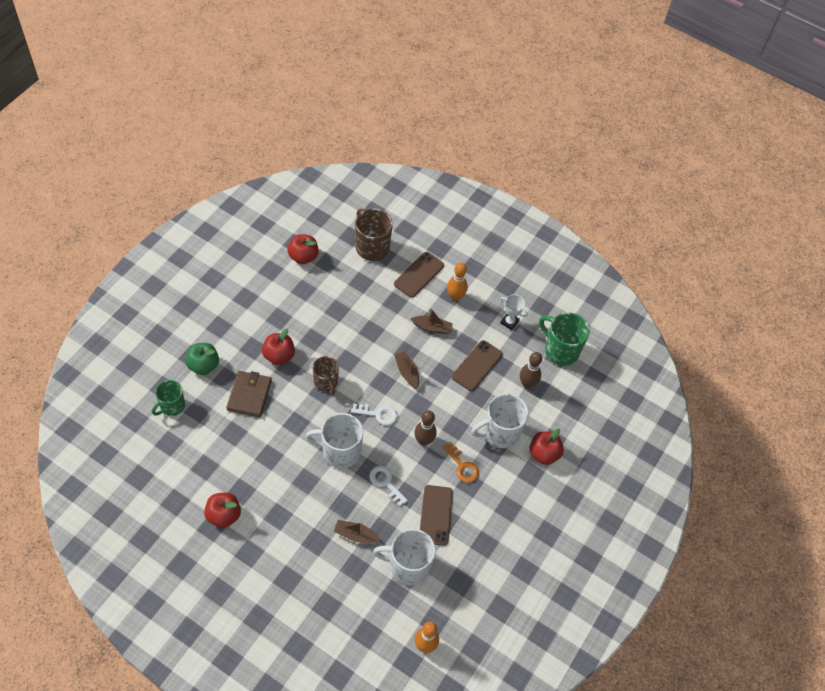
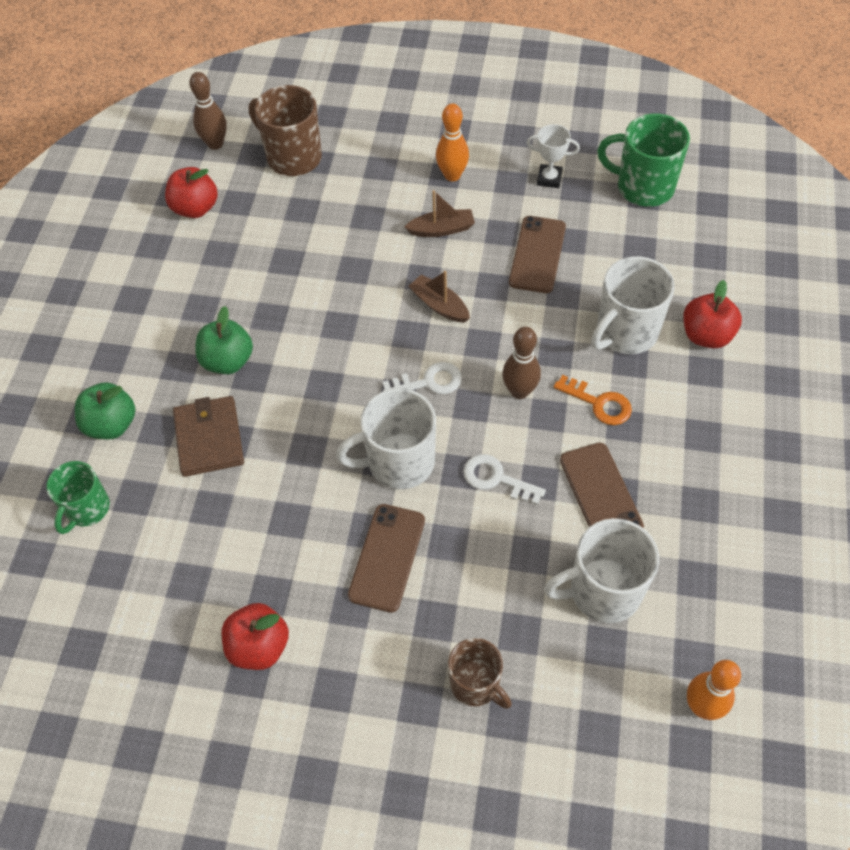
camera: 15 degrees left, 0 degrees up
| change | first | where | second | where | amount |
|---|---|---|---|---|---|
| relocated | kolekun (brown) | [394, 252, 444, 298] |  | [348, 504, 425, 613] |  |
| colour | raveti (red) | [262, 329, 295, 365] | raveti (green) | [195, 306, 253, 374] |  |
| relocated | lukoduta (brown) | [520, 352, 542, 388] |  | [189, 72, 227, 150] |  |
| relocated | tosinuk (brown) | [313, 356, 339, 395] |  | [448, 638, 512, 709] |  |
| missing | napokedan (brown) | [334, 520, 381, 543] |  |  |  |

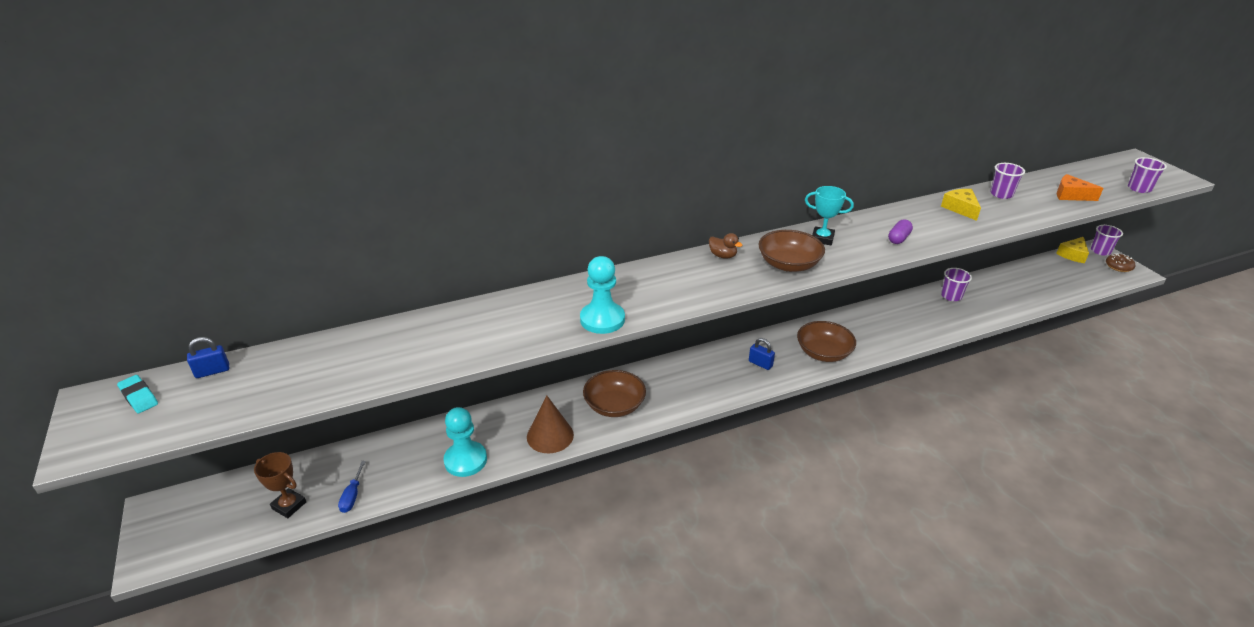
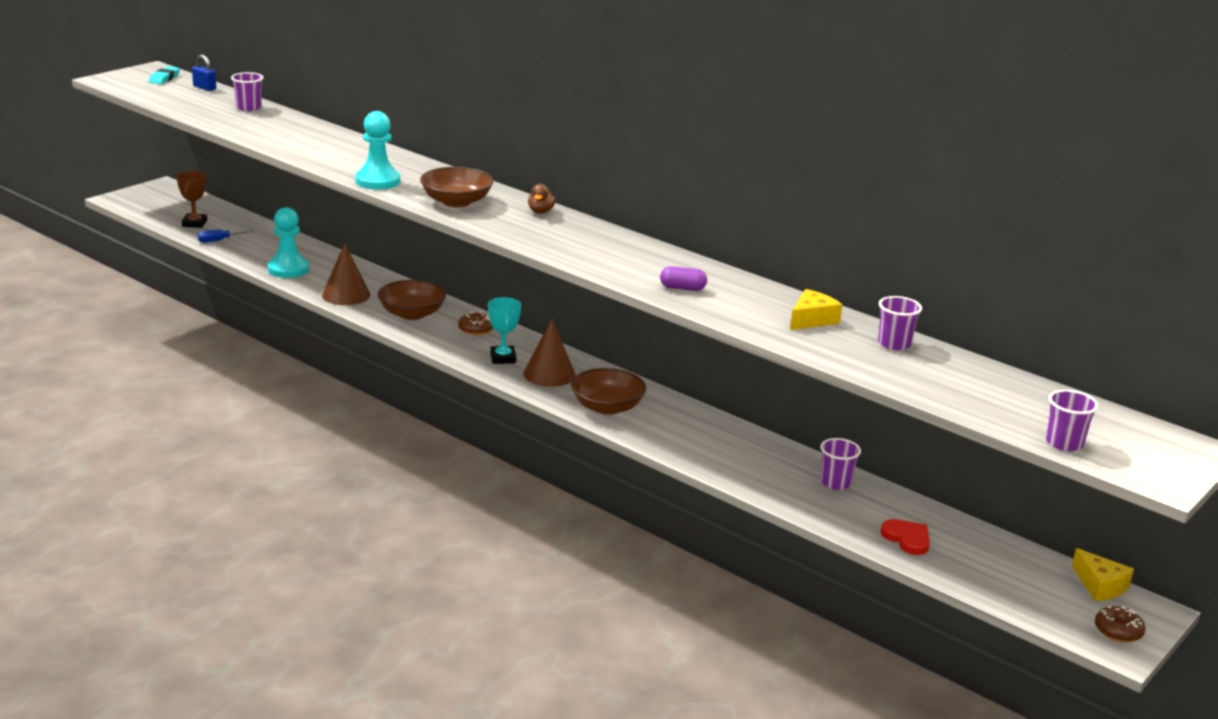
camera: 60 degrees right, 10 degrees down
| change | first | where | second | where | amount |
|---|---|---|---|---|---|
| missing | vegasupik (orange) | [1057, 174, 1103, 201] |  |  |  |
| relocated | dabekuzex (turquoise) | [805, 186, 854, 245] |  | [488, 297, 521, 364] |  |
| relocated | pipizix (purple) | [1091, 225, 1123, 255] |  | [231, 72, 264, 111] |  |
| relocated | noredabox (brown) | [758, 230, 825, 272] |  | [420, 167, 494, 207] |  |
| spun | vegasupik (yellow) | [1056, 237, 1089, 263] |  | [1072, 548, 1134, 601] | 135 degrees counterclockwise |
| exchanged | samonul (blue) | [749, 338, 775, 370] | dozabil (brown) | [523, 319, 576, 387] |  |
| appeared |  |  | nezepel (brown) | [458, 312, 493, 336] |  |
| appeared |  |  | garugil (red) | [881, 519, 930, 555] |  |

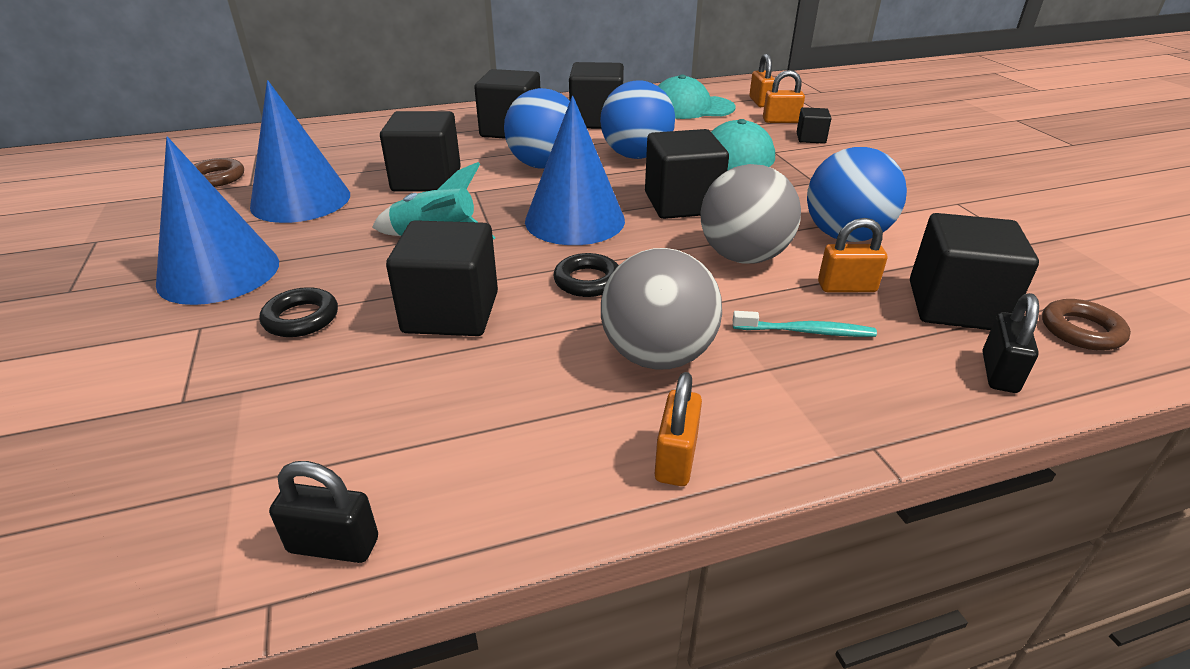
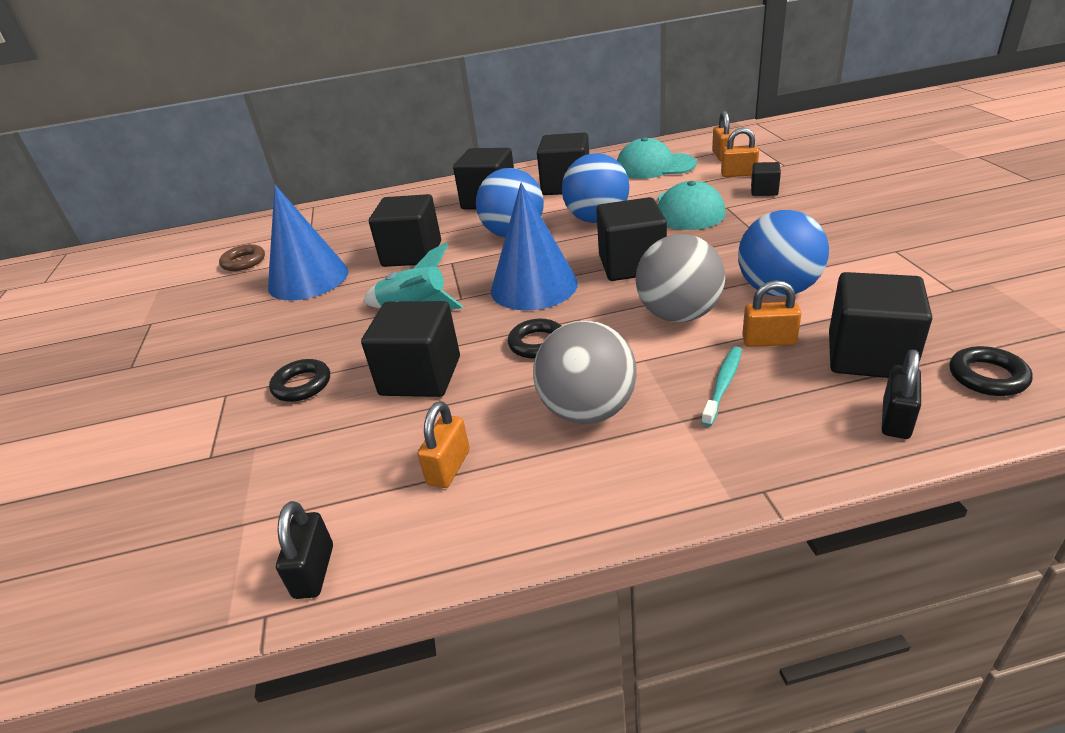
camera: 10 degrees right, 0 degrees up
| change | first | where | second | where | amount |
|---|---|---|---|---|---|
| missing | dozabil (blue) | [156, 137, 279, 305] |  |  |  |
| colour | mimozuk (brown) | [1042, 299, 1131, 351] | mimozuk (black) | [949, 346, 1033, 396] |  |
| spun | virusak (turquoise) | [733, 311, 877, 337] |  | [701, 346, 742, 427] | 75 degrees counterclockwise |
| relocated | samonul (orange) | [655, 372, 702, 486] |  | [417, 401, 470, 488] |  |
| spun | samonul (black) | [269, 461, 378, 563] |  | [276, 501, 333, 599] | 75 degrees clockwise |

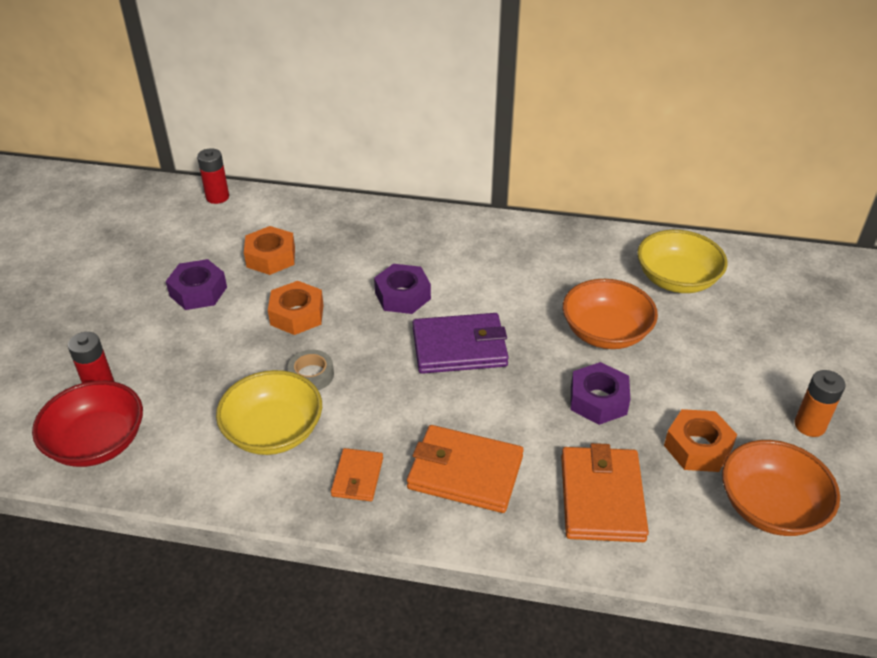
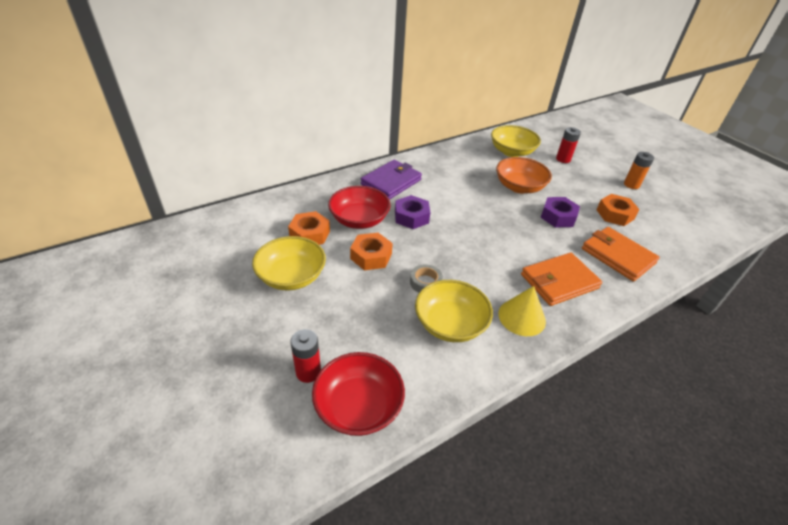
camera: 45 degrees left, 0 degrees up
| change | first | where | second | where | amount |
|---|---|---|---|---|---|
| relocated | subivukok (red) | [197, 148, 229, 204] |  | [556, 127, 581, 163] |  |
| exchanged | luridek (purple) | [166, 259, 227, 310] | noredabox (yellow) | [252, 236, 326, 291] |  |
| relocated | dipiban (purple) | [413, 313, 509, 374] |  | [361, 160, 422, 200] |  |
| missing | noredabox (orange) | [722, 440, 840, 536] |  |  |  |
| exchanged | dipiban (orange) | [331, 448, 383, 501] | dozabil (yellow) | [498, 286, 546, 336] |  |
| appeared |  |  | noredabox (red) | [328, 186, 390, 229] |  |

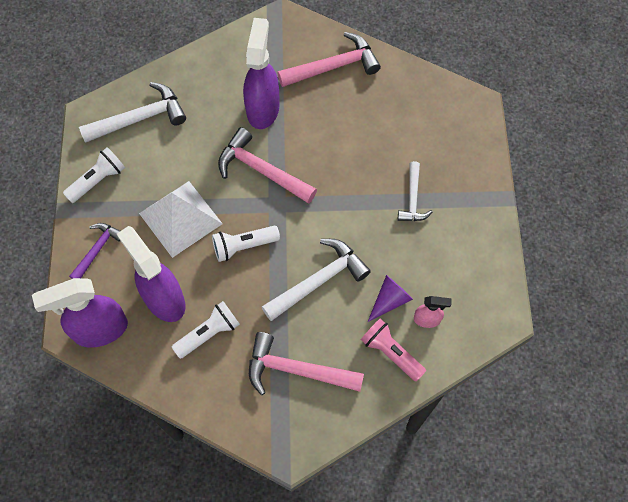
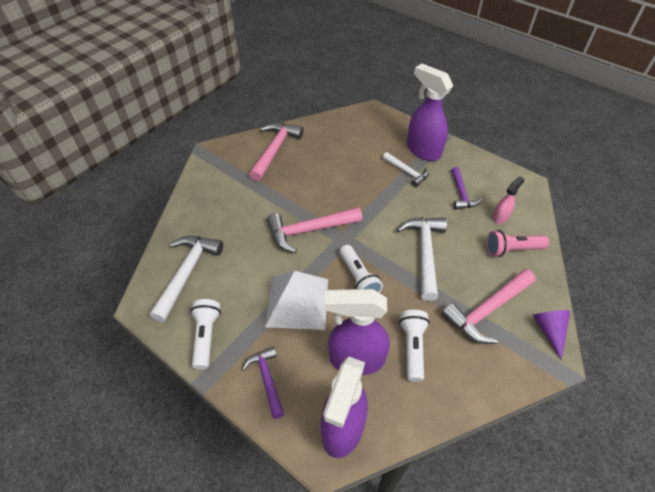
camera: 50 degrees left, 15 degrees down
| change | first | where | second | where | amount |
|---|---|---|---|---|---|
| relocated | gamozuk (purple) | [243, 18, 280, 129] |  | [407, 64, 453, 161] |  |
| spun | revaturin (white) | [212, 226, 280, 262] |  | [340, 245, 383, 293] | 45 degrees counterclockwise |
| relocated | dozabil (purple) | [368, 275, 413, 322] |  | [533, 310, 570, 360] |  |
| appeared |  |  | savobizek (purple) | [451, 167, 482, 209] |  |

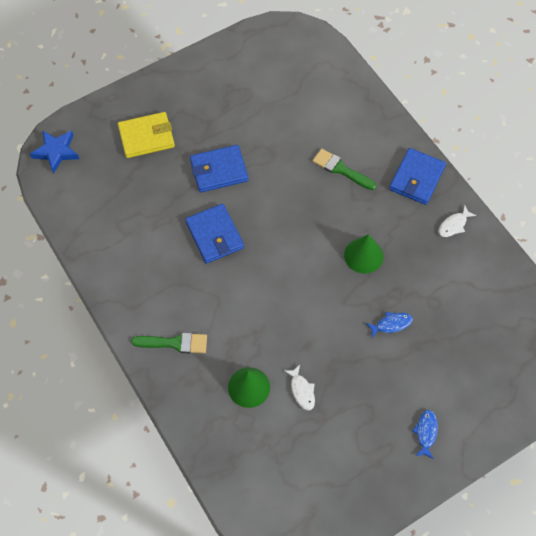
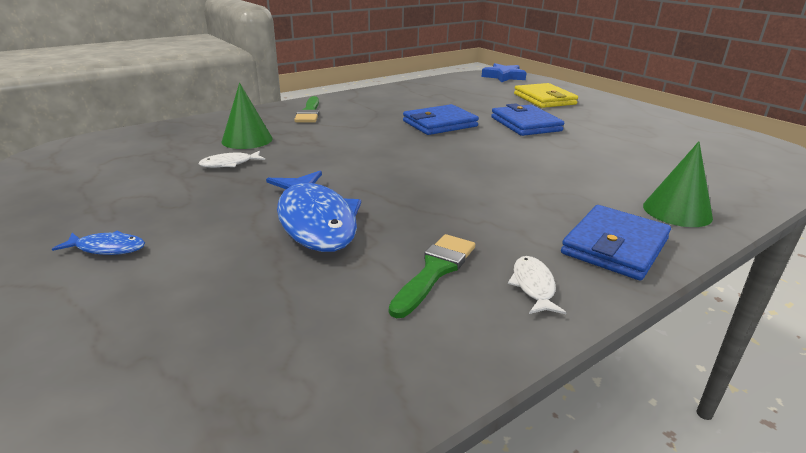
camera: 85 degrees right, 35 degrees down
| change | first | where | second | where | amount |
|---|---|---|---|---|---|
| spun | dipiban (blue) | [389, 148, 446, 205] |  | [561, 205, 671, 281] | 75 degrees counterclockwise |
| relocated | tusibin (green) | [313, 149, 376, 190] |  | [389, 234, 475, 318] |  |
| spun | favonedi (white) | [439, 205, 476, 237] |  | [508, 256, 567, 314] | 45 degrees clockwise |
| relocated | dozabil (green) | [344, 234, 384, 273] |  | [643, 141, 713, 227] |  |
| size | favonedi (blue) | [366, 312, 413, 338] |  | [266, 171, 361, 252] | x2.21 |

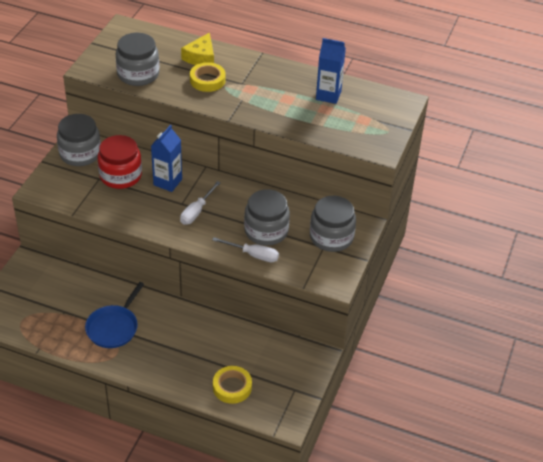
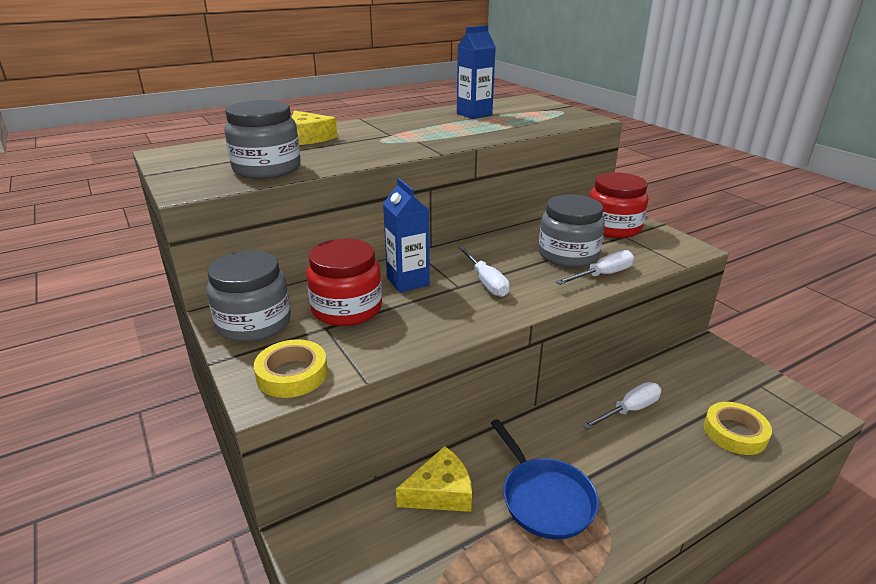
camera: 50 degrees left, 15 degrees down
| change | first | where | second | where | amount |
|---|---|---|---|---|---|
| relocated | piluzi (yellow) | [190, 62, 226, 92] |  | [254, 339, 328, 398] |  |
| colour | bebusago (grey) | [310, 196, 356, 252] | bebusago (red) | [589, 172, 648, 238] |  |
| appeared |  |  | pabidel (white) | [582, 382, 661, 430] |  |
| appeared |  |  | vegasupik (yellow) | [396, 446, 472, 512] |  |

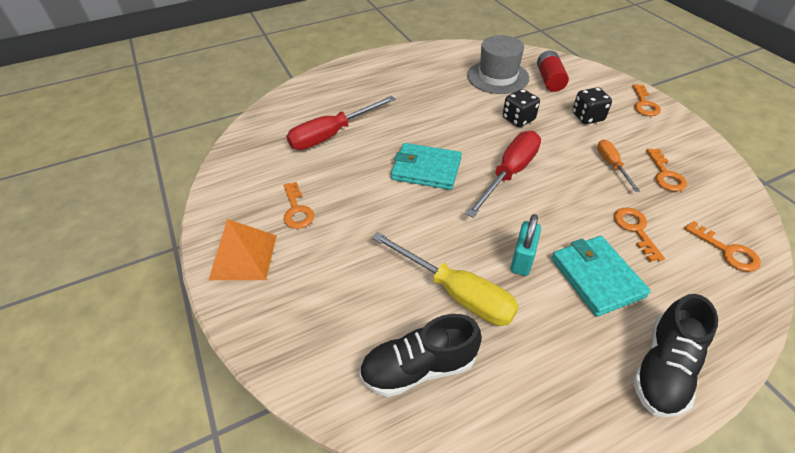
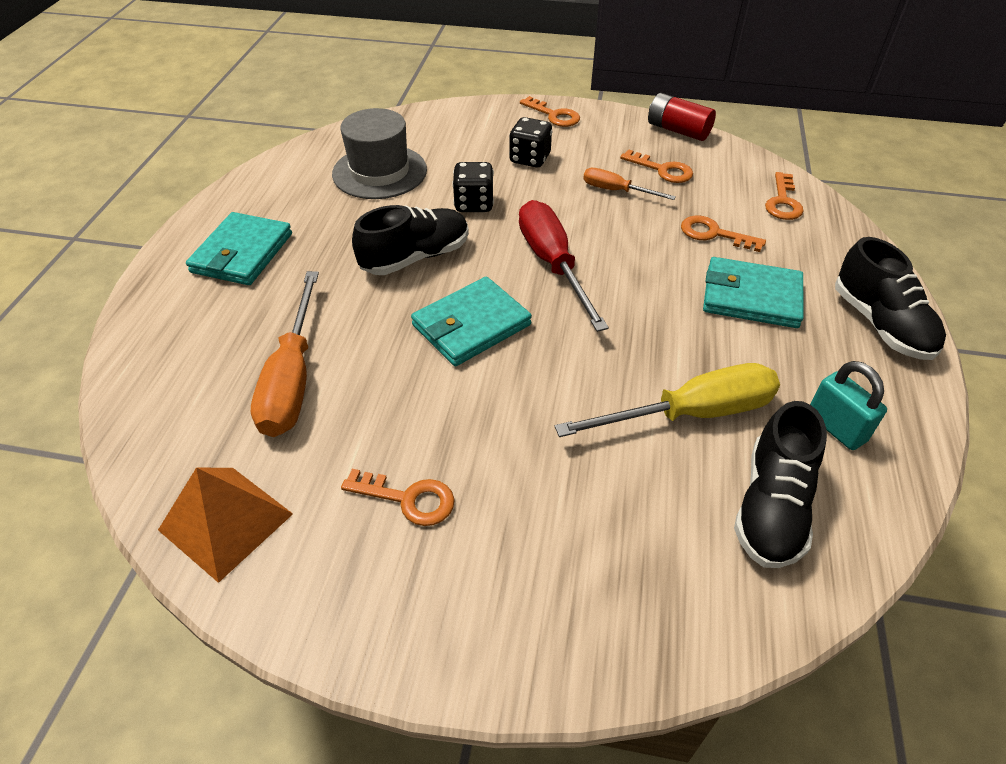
camera: 55 degrees left, 0 degrees up
| change | first | where | second | where | amount |
|---|---|---|---|---|---|
| relocated | subivukok (red) | [537, 50, 569, 92] |  | [648, 93, 716, 141] |  |
| colour | pabidel (red) | [286, 96, 395, 150] | pabidel (orange) | [251, 271, 319, 437] |  |
| relocated | samonul (turquoise) | [511, 214, 541, 276] |  | [810, 361, 887, 450] |  |
| relocated | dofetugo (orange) | [209, 219, 277, 280] |  | [158, 468, 293, 583] |  |
| spun | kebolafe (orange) | [684, 221, 761, 272] |  | [765, 172, 804, 220] | 105 degrees clockwise |
| appeared |  |  | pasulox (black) | [352, 205, 469, 275] |  |
| appeared |  |  | dipiban (turquoise) | [186, 212, 292, 285] |  |

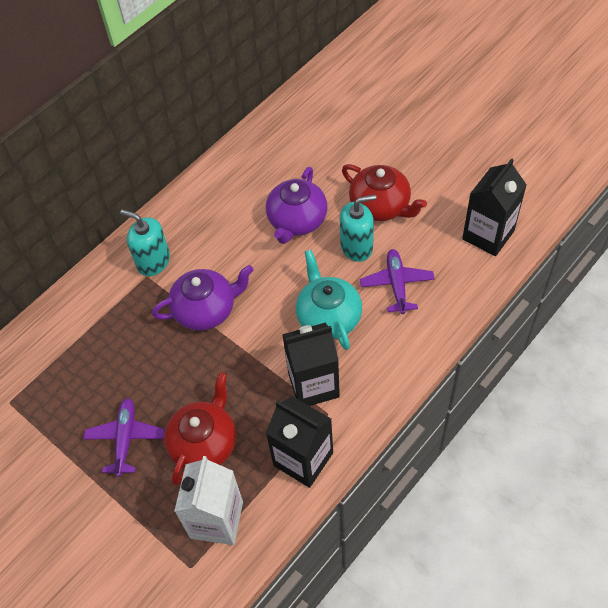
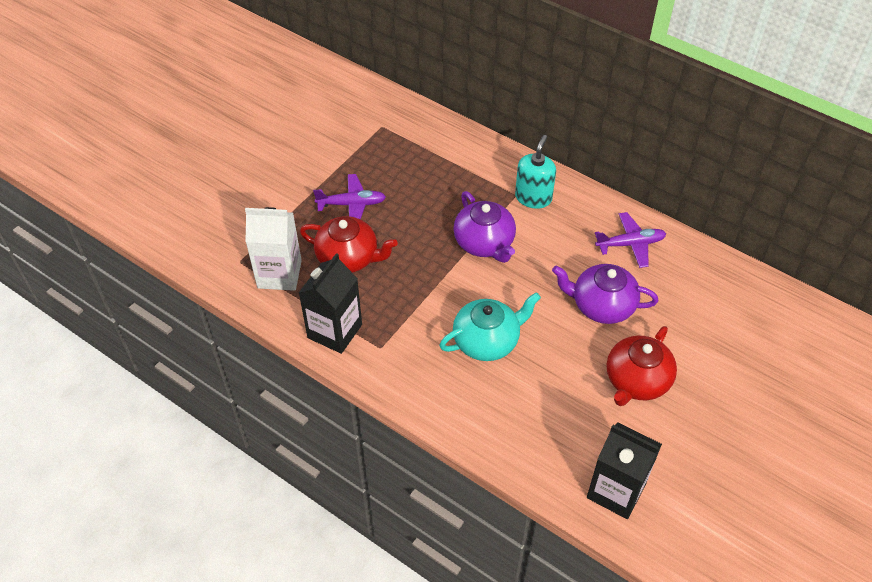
camera: 80 degrees right, 5 degrees down
| change | first | where | second | where | amount |
|---|---|---|---|---|---|
| missing | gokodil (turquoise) | [340, 194, 376, 262] |  |  |  |
| relocated | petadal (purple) | [360, 249, 435, 314] |  | [595, 212, 666, 268] |  |
| missing | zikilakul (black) | [282, 323, 340, 406] |  |  |  |

